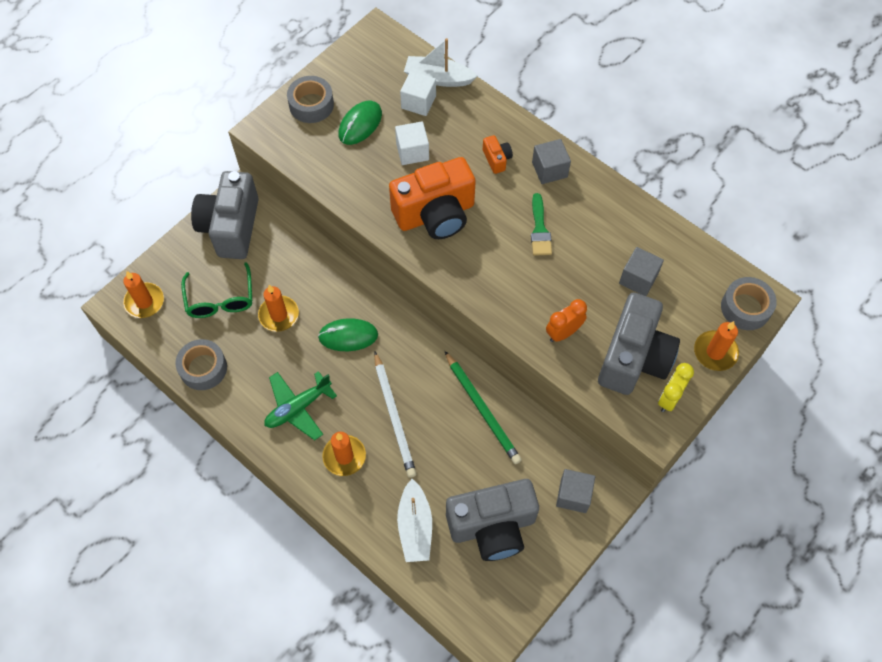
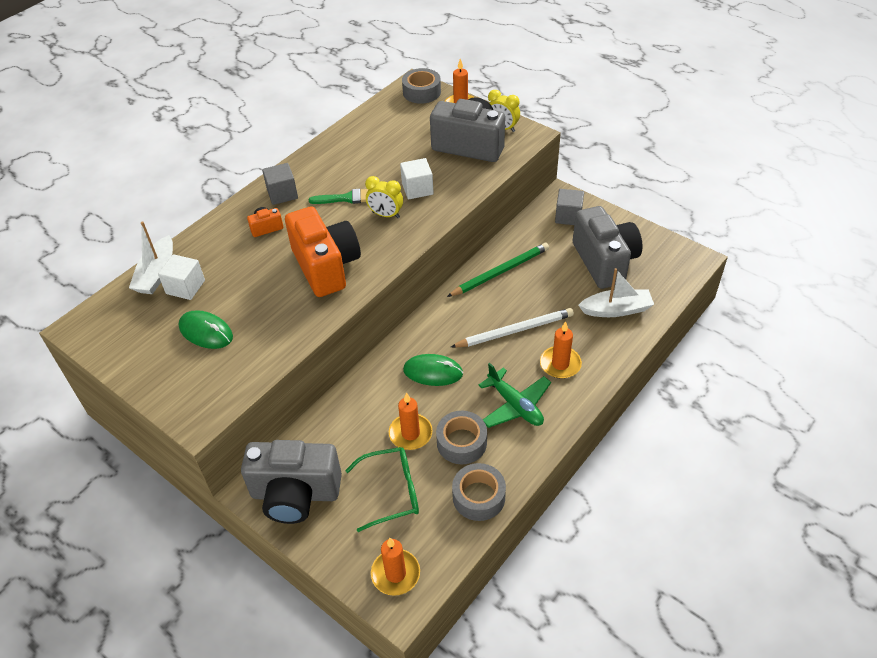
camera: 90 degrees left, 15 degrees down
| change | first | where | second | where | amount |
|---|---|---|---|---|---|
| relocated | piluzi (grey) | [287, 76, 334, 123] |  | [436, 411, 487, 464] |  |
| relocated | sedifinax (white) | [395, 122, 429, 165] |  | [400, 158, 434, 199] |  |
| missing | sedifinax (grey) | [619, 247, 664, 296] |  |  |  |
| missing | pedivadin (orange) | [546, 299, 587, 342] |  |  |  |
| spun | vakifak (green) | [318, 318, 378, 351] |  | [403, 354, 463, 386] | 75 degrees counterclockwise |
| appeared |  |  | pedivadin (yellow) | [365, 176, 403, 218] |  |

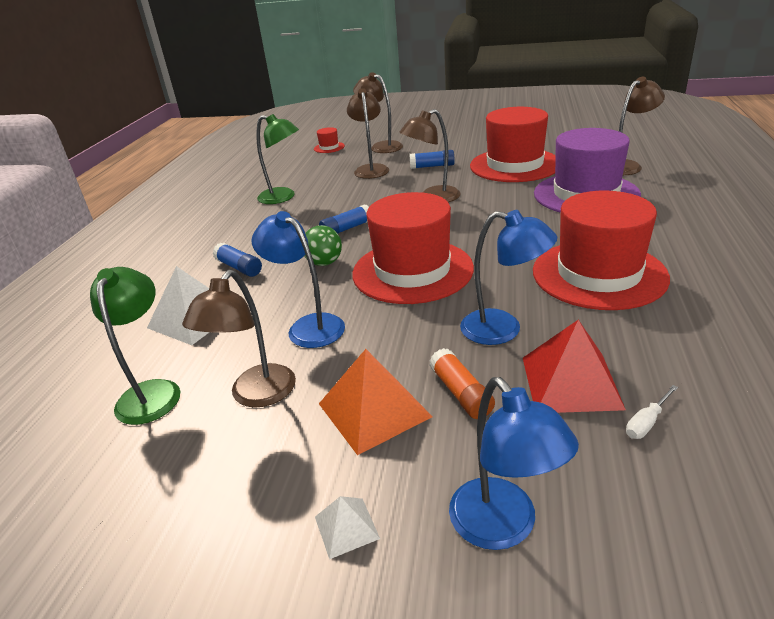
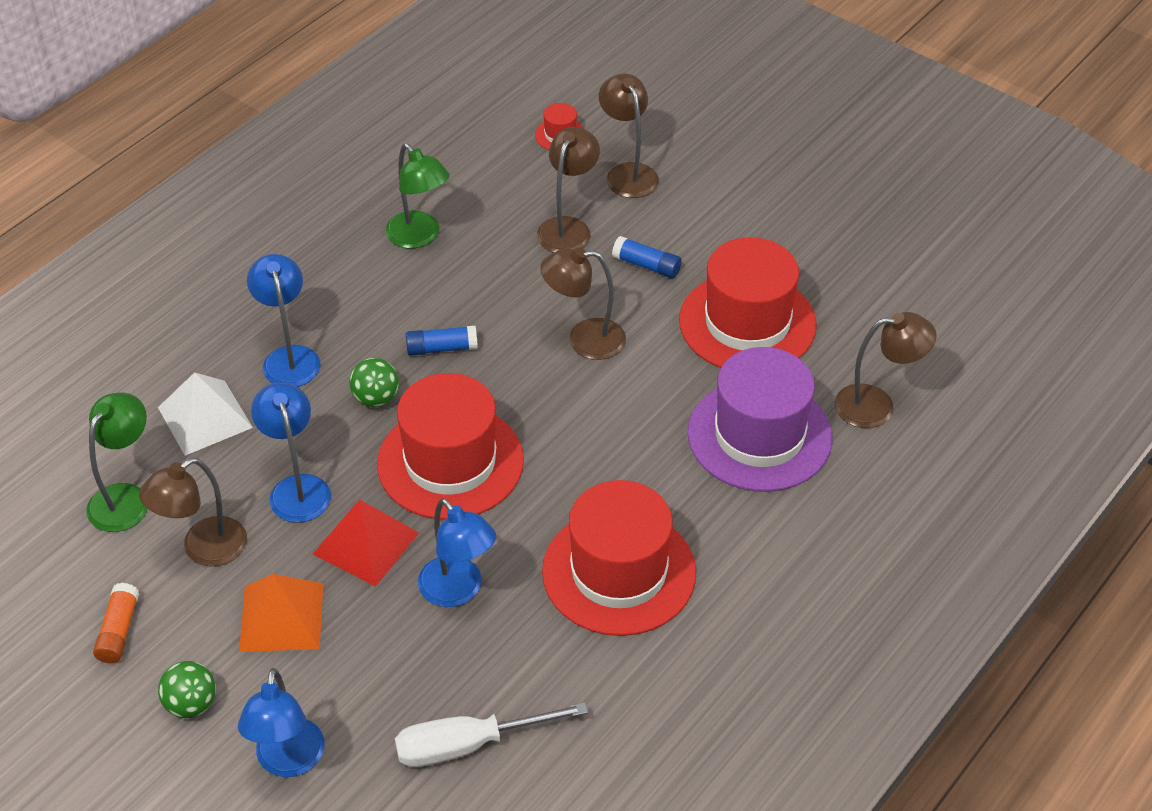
camera: 25 degrees right, 15 degrees up
| change | first | where | second | where | amount |
|---|---|---|---|---|---|
| exchanged | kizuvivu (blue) | [213, 243, 262, 277] | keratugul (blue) | [247, 254, 321, 387] |  |
| relocated | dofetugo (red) | [523, 320, 626, 413] |  | [313, 500, 419, 586] |  |
| relocated | kizuvivu (orange) | [429, 348, 495, 419] |  | [93, 583, 139, 663] |  |
| size | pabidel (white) | [626, 385, 678, 439] |  | [395, 702, 588, 767] | x2.32 |
| exchanged | dofetugo (white) | [315, 496, 380, 559] | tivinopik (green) | [158, 661, 216, 718] |  |

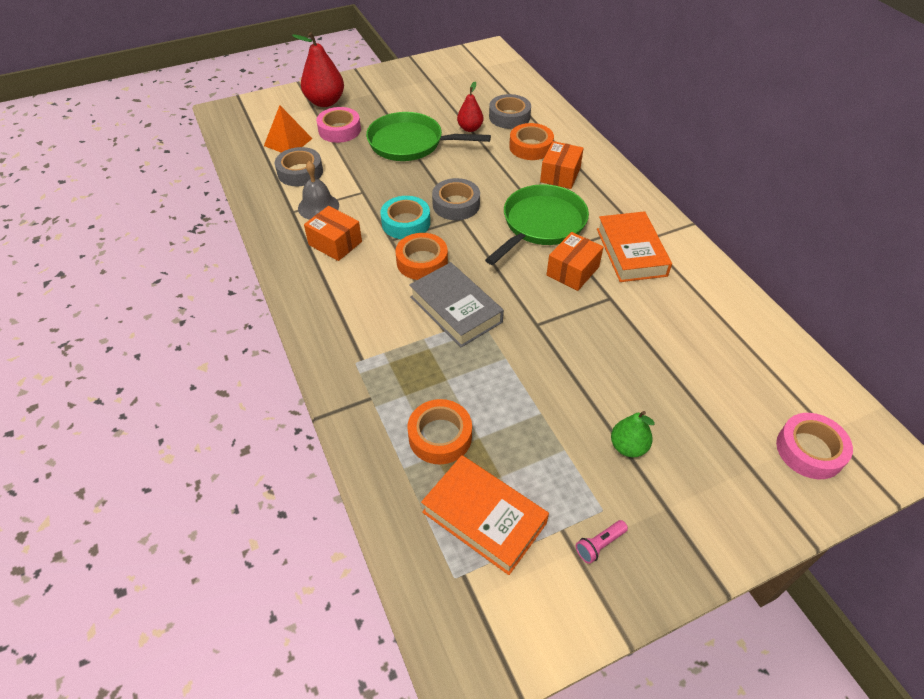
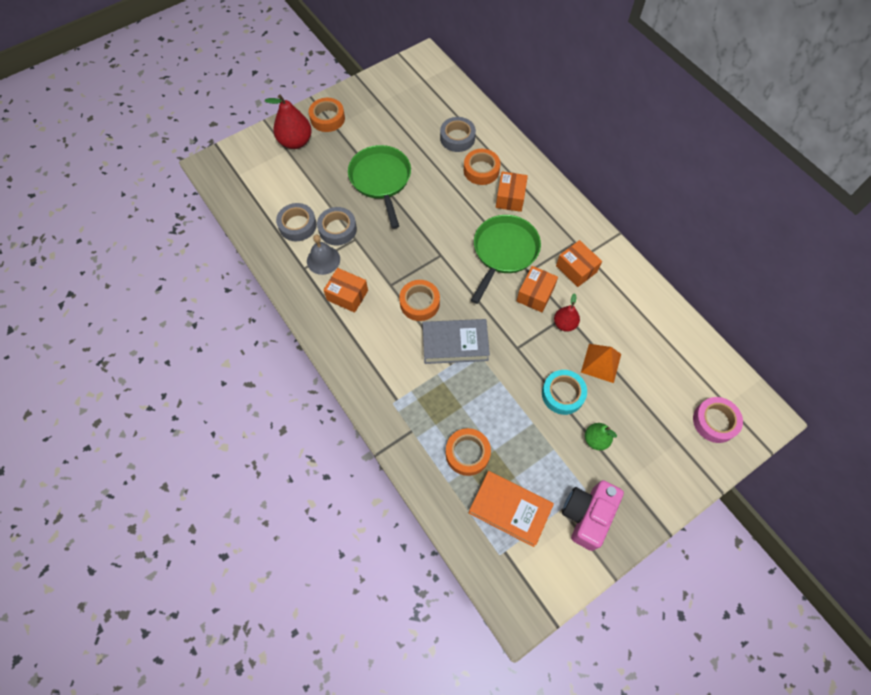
camera: 10 degrees left, 15 degrees up
| change | first | where | second | where | amount |
|---|---|---|---|---|---|
| relocated | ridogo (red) | [457, 82, 483, 132] |  | [554, 293, 580, 332] |  |
| relocated | dofetugo (orange) | [264, 105, 313, 153] |  | [581, 344, 621, 383] |  |
| missing | piluzi (pink) | [316, 107, 361, 143] |  |  |  |
| spun | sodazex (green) | [366, 112, 491, 161] |  | [348, 145, 411, 229] | 75 degrees clockwise |
| relocated | piluzi (grey) | [432, 178, 480, 220] |  | [317, 207, 357, 246] |  |
| relocated | piluzi (turquoise) | [380, 196, 430, 239] |  | [542, 370, 587, 415] |  |
| exchanged | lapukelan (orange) | [597, 211, 672, 282] | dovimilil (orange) | [556, 240, 602, 287] |  |
| spun | lapukelan (grey) | [409, 262, 504, 347] |  | [423, 319, 490, 364] | 45 degrees counterclockwise |
| exchanged | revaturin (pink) | [576, 520, 628, 564] | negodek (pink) | [562, 480, 624, 551] |  |
| appeared |  |  | piluzi (orange) | [309, 98, 345, 132] |  |

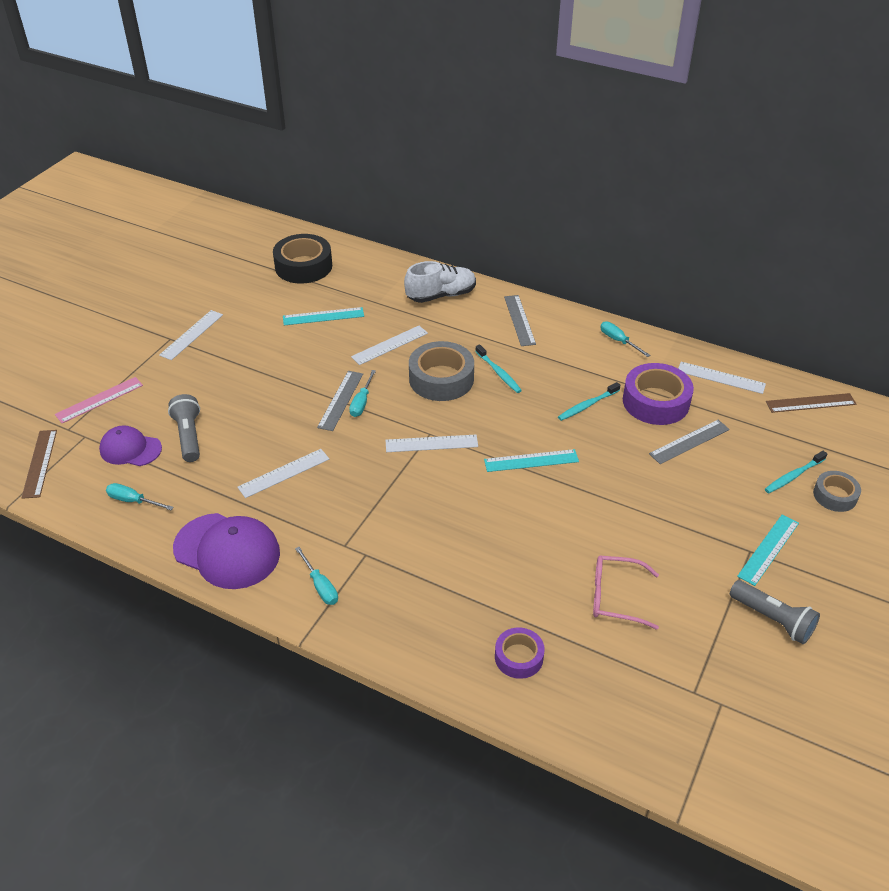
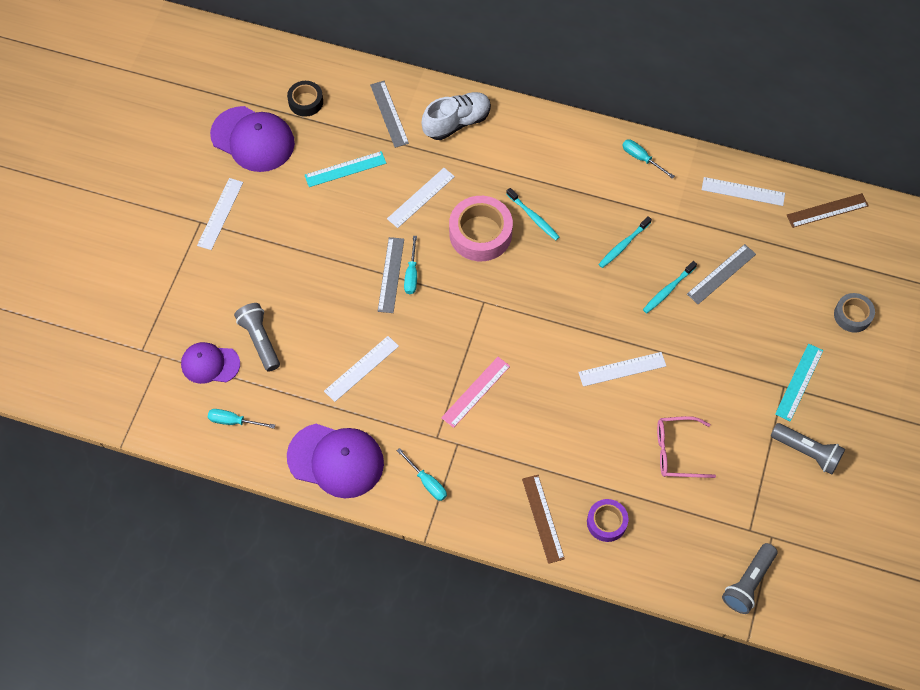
camera: 10 degrees left, 20 degrees up
| change | first | where | second | where | amount |
|---|---|---|---|---|---|
| size | piluzi (black) | [273, 234, 332, 283] |  | [287, 81, 323, 117] | x0.58 |
| relocated | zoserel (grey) | [504, 295, 536, 346] |  | [370, 81, 409, 148] |  |
| colour | piluzi (grey) | [409, 341, 474, 401] | piluzi (pink) | [449, 196, 513, 261] |  |
| missing | piluzi (purple) | [623, 363, 694, 425] |  |  |  |
| relocated | zoserel (pink) | [55, 377, 143, 423] |  | [441, 357, 510, 428] |  |
| relocated | zoserel (brown) | [21, 430, 57, 499] |  | [522, 475, 565, 564] |  |
| relocated | zoserel (white) | [385, 434, 478, 452] |  | [578, 352, 666, 387] |  |
| missing | zoserel (turquoise) | [484, 449, 579, 472] |  |  |  |
| relocated | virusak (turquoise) | [765, 451, 827, 493] |  | [643, 261, 697, 313] |  |
| appeared |  |  | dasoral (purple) | [210, 106, 295, 172] |  |
| appeared |  |  | revaturin (grey) | [722, 543, 777, 614] |  |

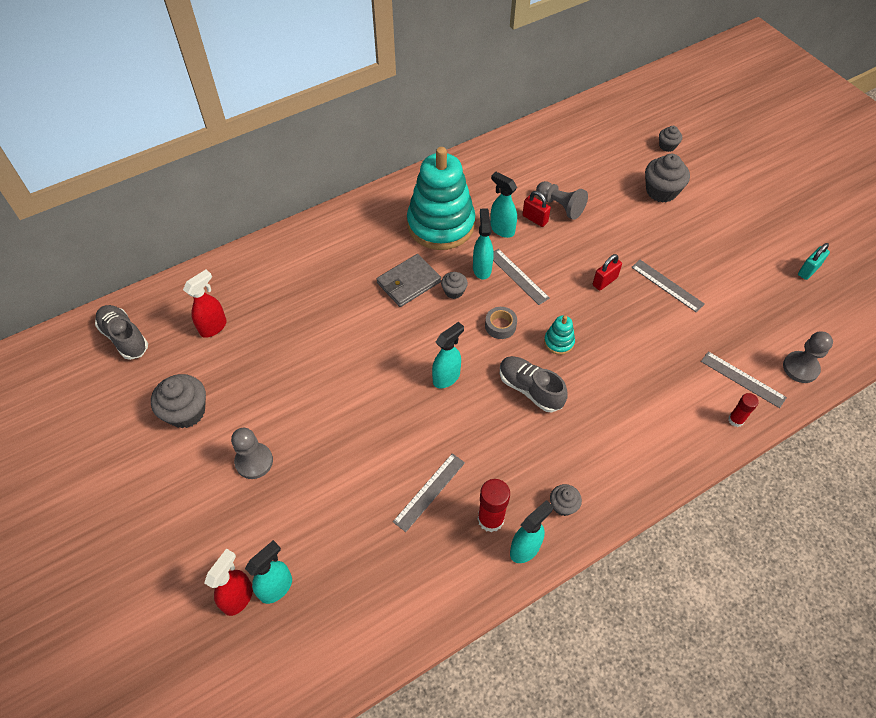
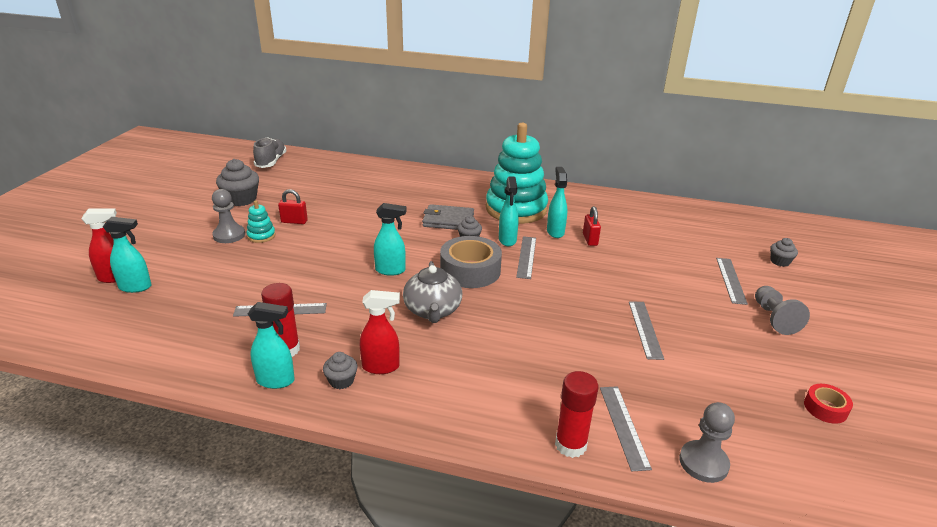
camera: 45 degrees right, 25 degrees down
| change | first | where | second | where | amount |
|---|---|---|---|---|---|
| exchanged | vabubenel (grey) | [645, 154, 690, 203] | zoserel (grey) | [716, 258, 748, 305] |  |
| relocated | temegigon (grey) | [536, 181, 588, 220] |  | [755, 286, 810, 335] |  |
| spun | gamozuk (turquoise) | [473, 208, 494, 280] |  | [499, 177, 519, 246] | 135 degrees clockwise |
| exchanged | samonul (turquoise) | [798, 243, 830, 280] | piluzi (red) | [804, 384, 853, 424] |  |
| relocated | samonul (red) | [593, 254, 622, 291] |  | [278, 189, 308, 224] |  |
| relocated | gamozuk (red) | [183, 270, 227, 338] |  | [360, 290, 400, 374] |  |
| size | piluzi (grey) | [485, 307, 517, 339] |  | [440, 236, 502, 288] | x1.98 |
| relocated | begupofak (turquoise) | [544, 315, 575, 355] |  | [247, 200, 276, 243] |  |
| exchanged | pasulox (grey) | [500, 356, 568, 412] | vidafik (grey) | [403, 261, 462, 323] |  |
| size | kizuvivu (red) | [728, 393, 759, 427] |  | [555, 371, 598, 458] | x1.60 |

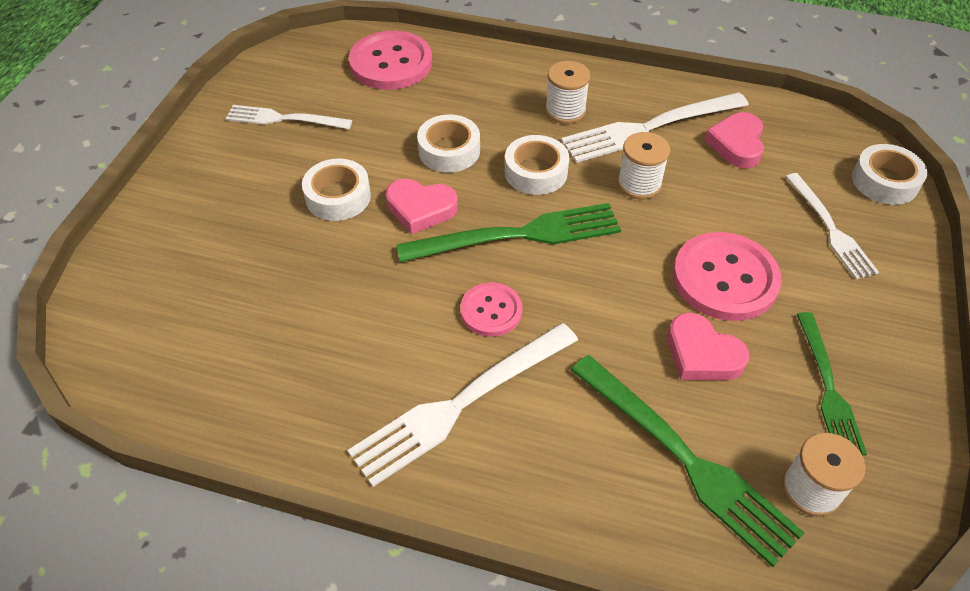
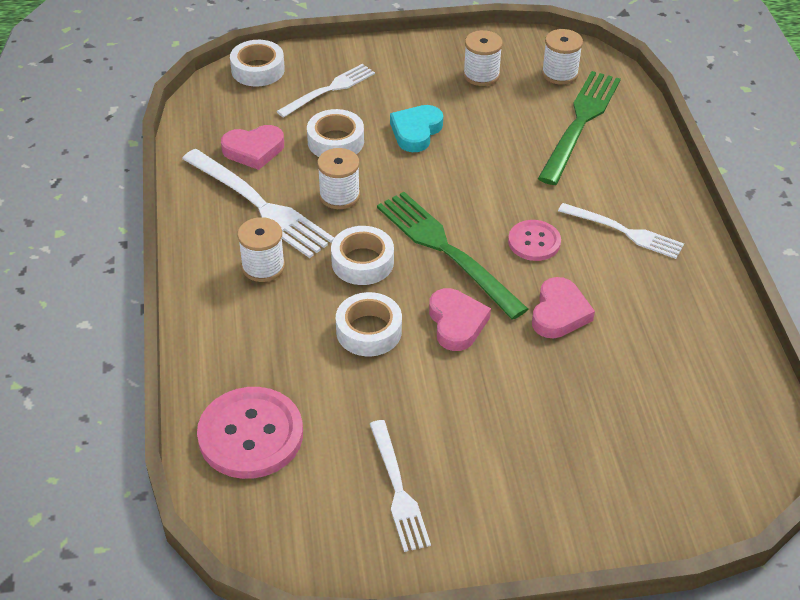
camera: 115 degrees left, 5 degrees down
| change | first | where | second | where | amount |
|---|---|---|---|---|---|
| relocated | piluzi (white) | [302, 159, 371, 221] |  | [307, 109, 364, 157] |  |
| exchanged | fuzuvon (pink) | [673, 232, 782, 321] | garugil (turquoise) | [390, 105, 443, 152] |  |
| exchanged | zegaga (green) | [797, 312, 867, 455] | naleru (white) | [463, 30, 503, 86] |  |
| relocated | garugil (pink) | [668, 313, 749, 380] |  | [532, 277, 595, 338] |  |
| size | zegaga (white) | [348, 323, 578, 487] |  | [558, 203, 684, 259] | x0.64 |

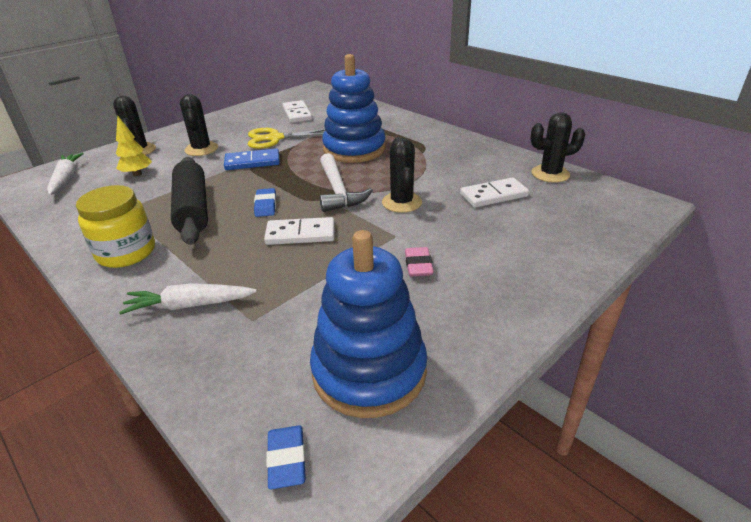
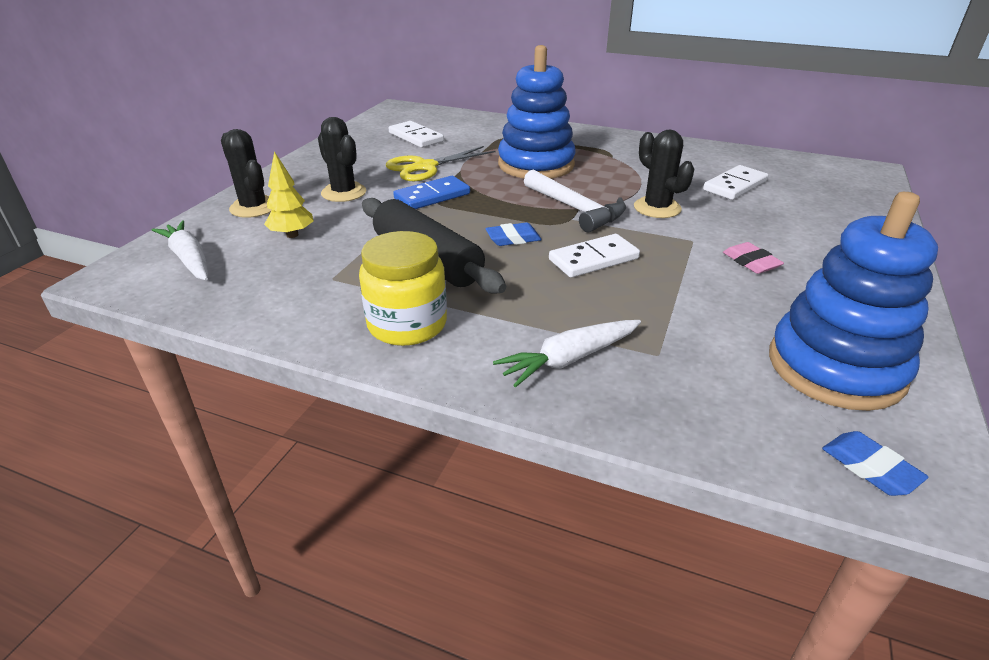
camera: 25 degrees left, 0 degrees up
| change | first | where | second | where | amount |
|---|---|---|---|---|---|
| missing | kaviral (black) | [530, 112, 585, 183] |  |  |  |
| spun | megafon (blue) | [254, 188, 276, 217] |  | [485, 222, 542, 246] | 75 degrees counterclockwise |

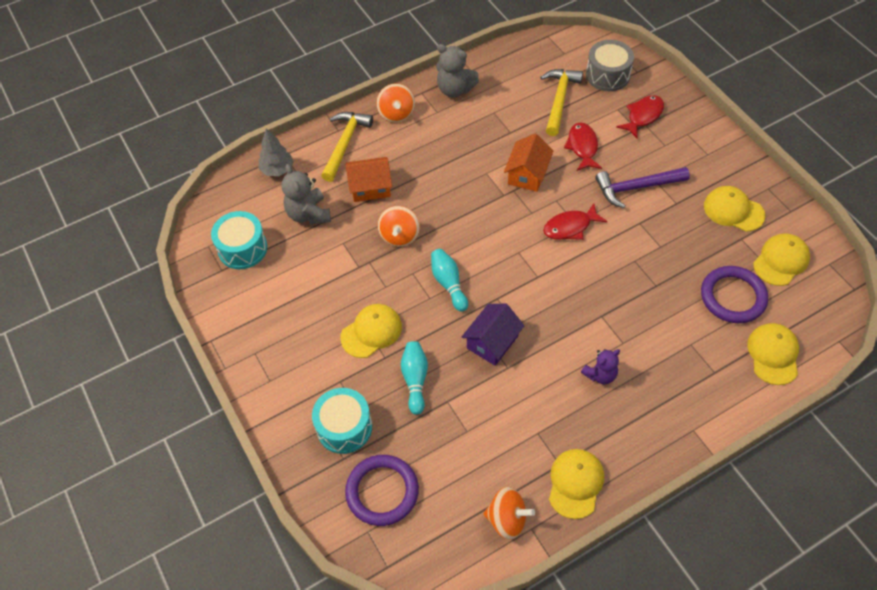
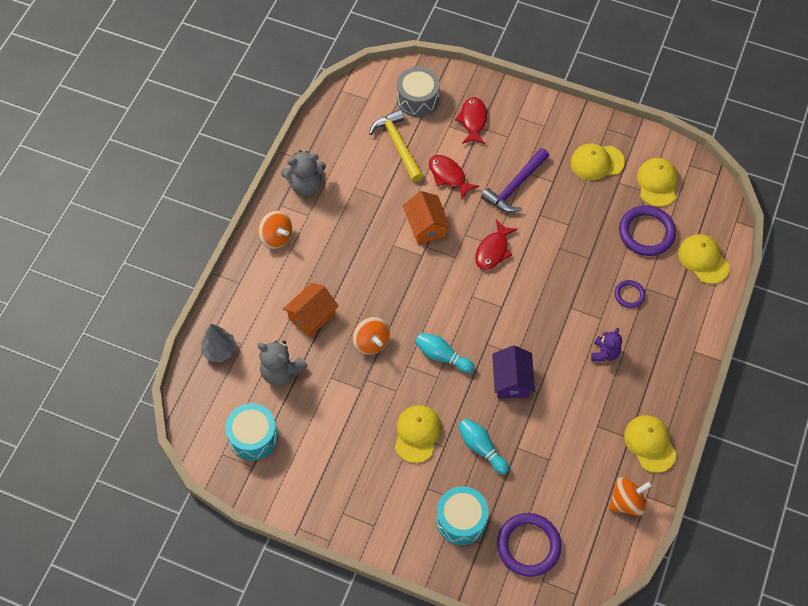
camera: 40 degrees left, 5 degrees up
| change | first | where | second | where | amount |
|---|---|---|---|---|---|
| missing | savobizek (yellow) | [321, 112, 373, 182] |  |  |  |
| appeared |  |  | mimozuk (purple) | [614, 280, 645, 308] |  |

